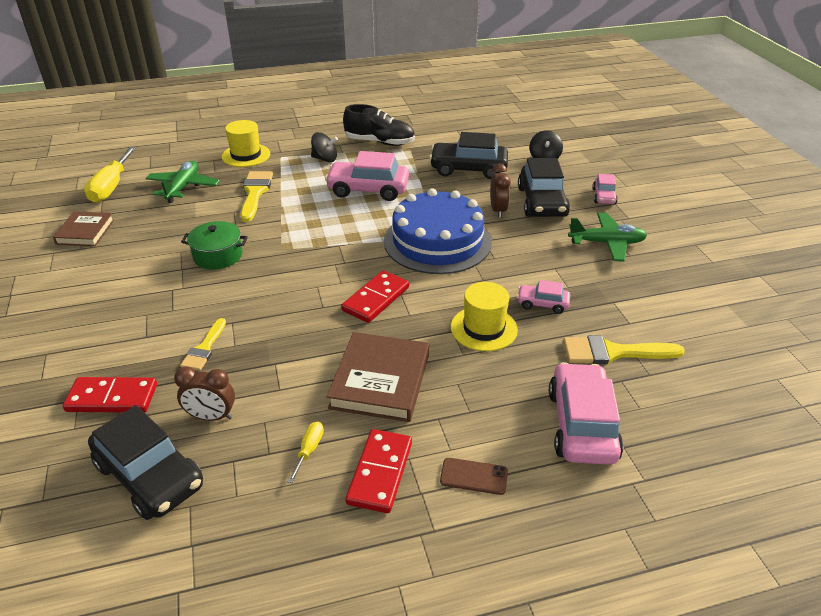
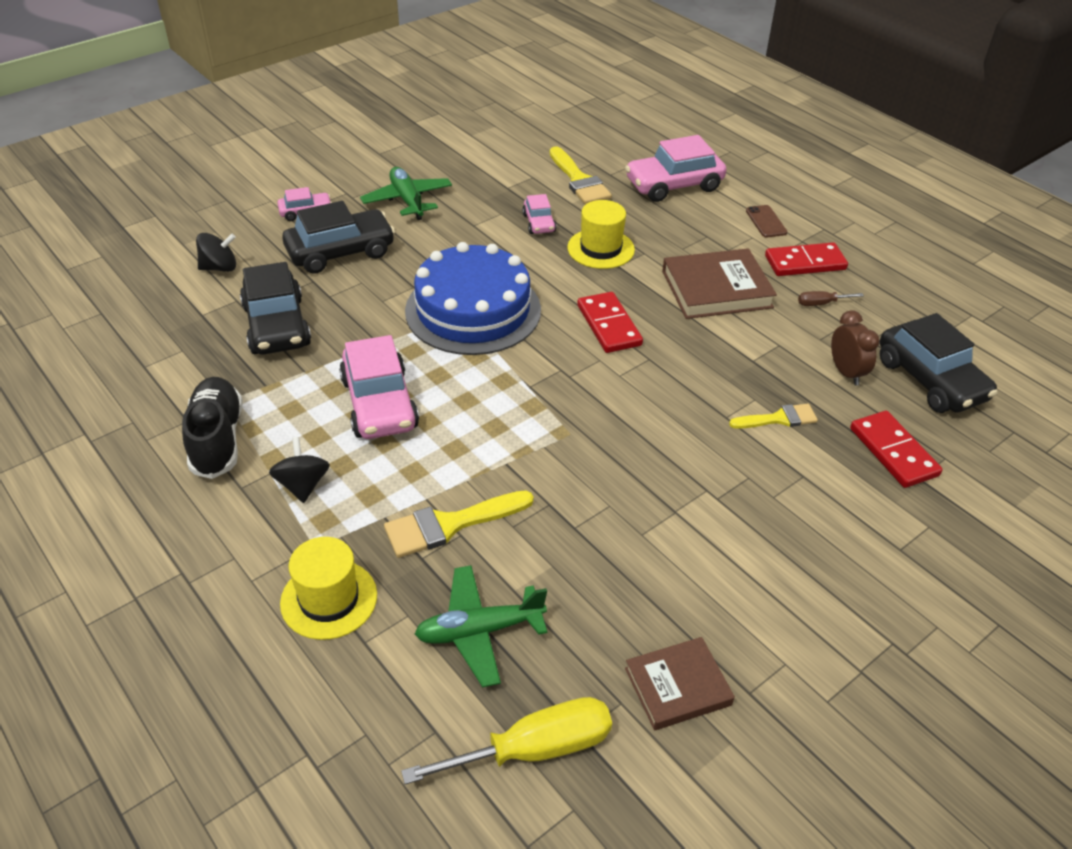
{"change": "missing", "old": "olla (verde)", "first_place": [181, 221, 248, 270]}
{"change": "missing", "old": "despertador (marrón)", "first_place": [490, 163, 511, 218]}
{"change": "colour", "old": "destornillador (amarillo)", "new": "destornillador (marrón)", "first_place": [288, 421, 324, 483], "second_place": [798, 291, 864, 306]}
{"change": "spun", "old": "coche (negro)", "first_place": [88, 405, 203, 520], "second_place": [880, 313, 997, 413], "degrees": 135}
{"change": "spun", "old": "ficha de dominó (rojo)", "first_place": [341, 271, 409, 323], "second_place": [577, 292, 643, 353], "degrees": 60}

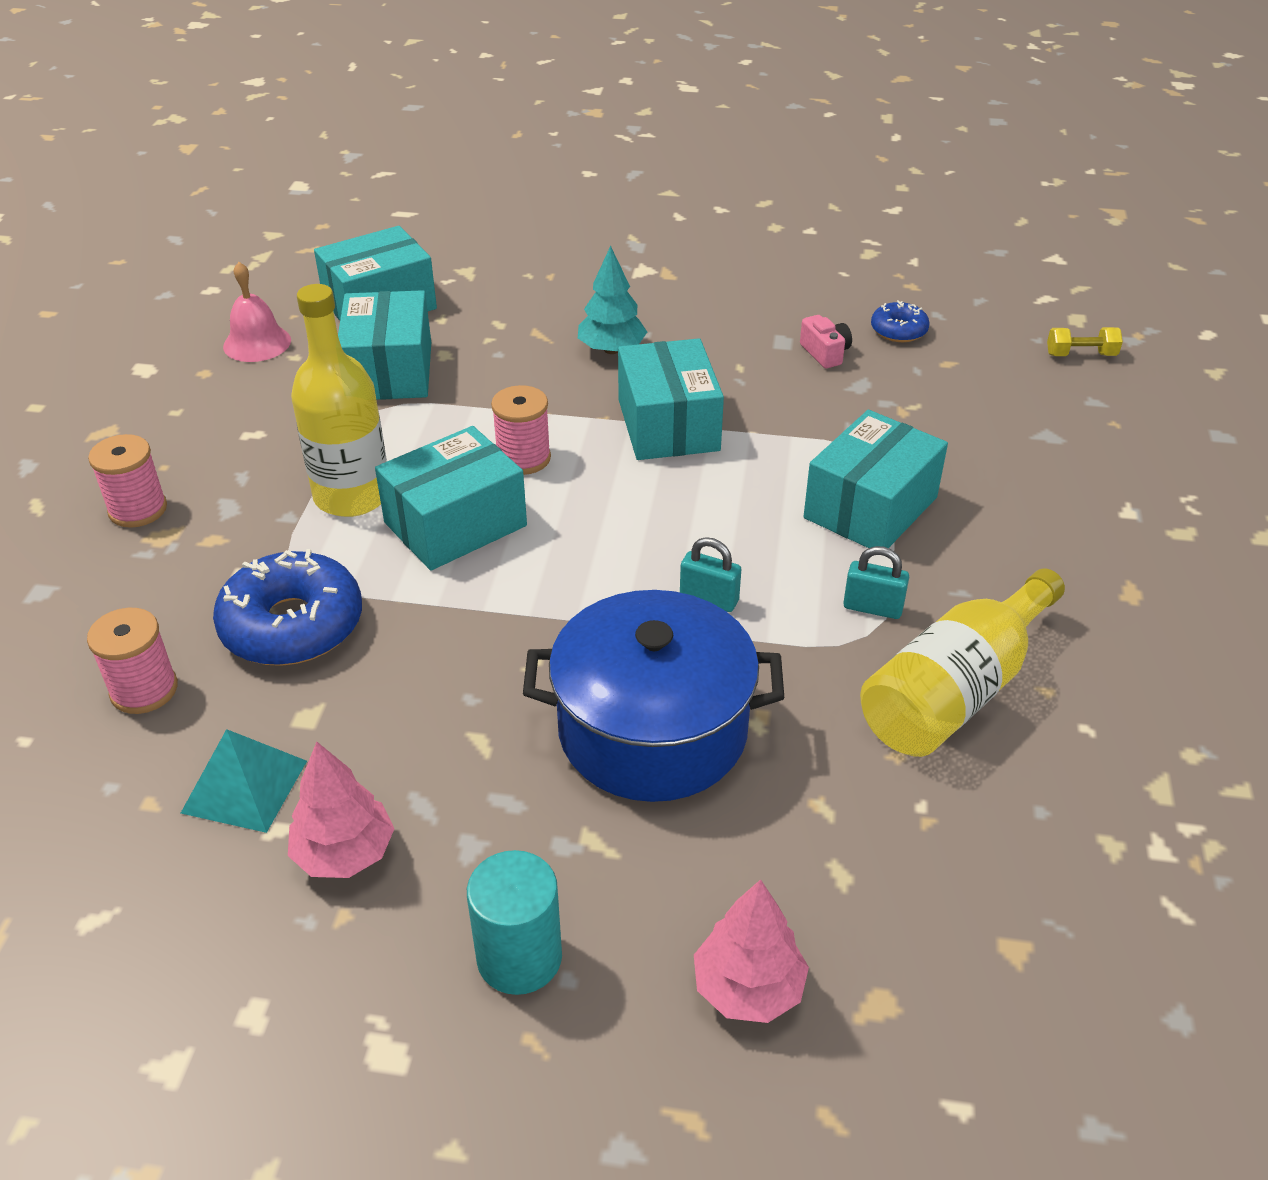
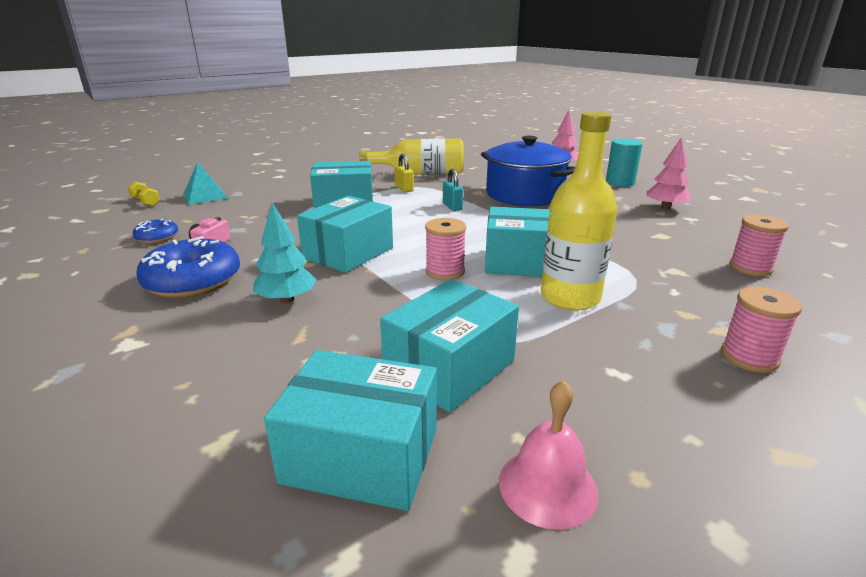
{"change": "relocated", "old": "pirámide (turquesa)", "first_place": [181, 729, 307, 833], "second_place": [183, 162, 228, 205]}
{"change": "relocated", "old": "rosquilla (azul)", "first_place": [213, 549, 362, 666], "second_place": [136, 236, 240, 298]}
{"change": "colour", "old": "candado (turquesa)", "new": "candado (amarillo)", "first_place": [843, 546, 909, 619], "second_place": [394, 154, 414, 192]}

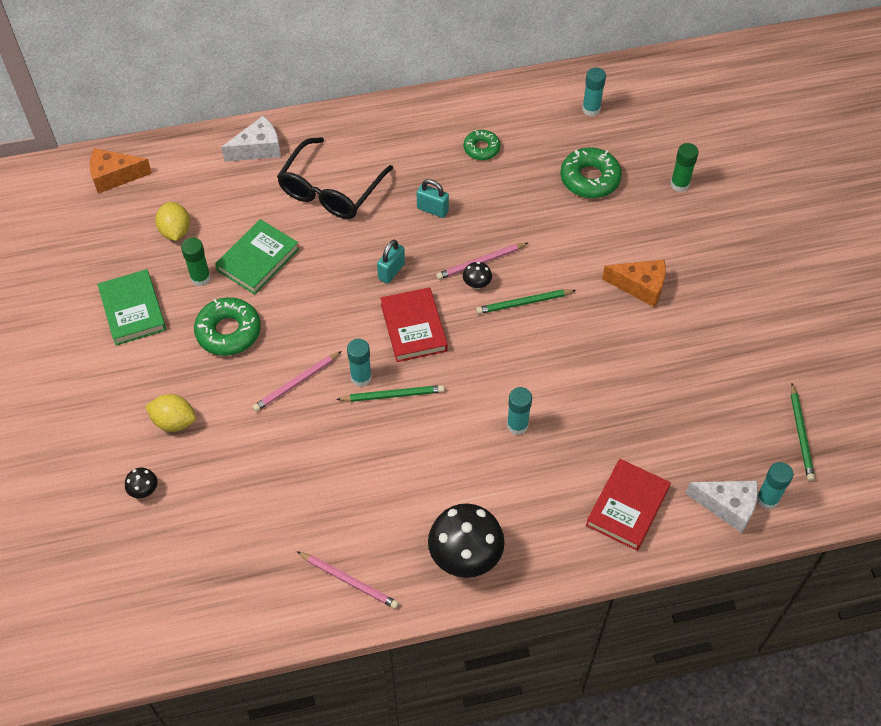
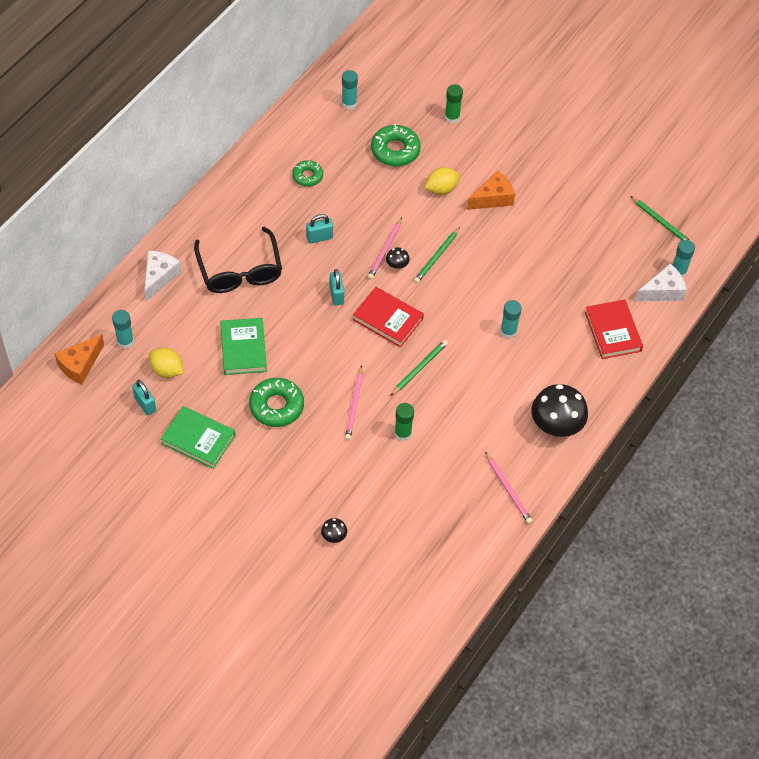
{"change": "appeared", "new": "candado (turquesa)", "second_place": [132, 380, 156, 415]}
{"change": "relocated", "old": "limón (amarillo)", "first_place": [145, 394, 196, 432], "second_place": [425, 167, 460, 195]}
{"change": "relocated", "old": "barra de pegamento (verde)", "first_place": [181, 238, 211, 286], "second_place": [395, 403, 414, 441]}
{"change": "relocated", "old": "barra de pegamento (turquesa)", "first_place": [347, 339, 372, 387], "second_place": [112, 310, 134, 349]}
{"change": "spun", "old": "lápiz (rosa)", "first_place": [296, 551, 399, 609], "second_place": [485, 452, 533, 524], "degrees": 75}

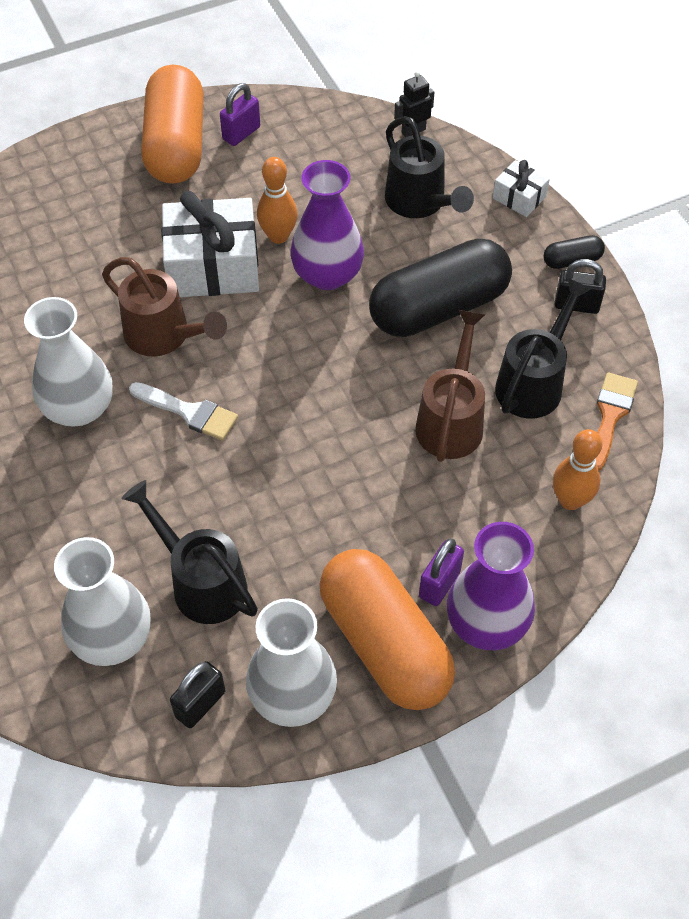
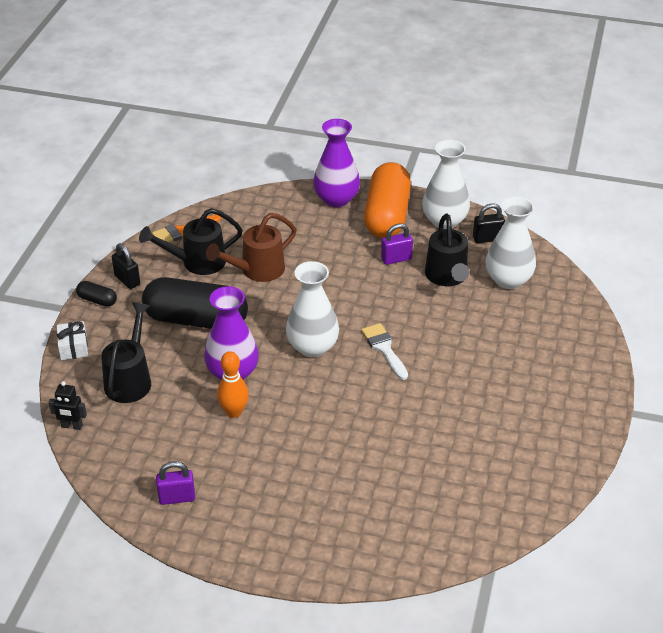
{"change": "missing", "old": "regadera (marrón)", "first_place": [102, 257, 227, 357]}
{"change": "missing", "old": "cápsula (naranja)", "first_place": [141, 65, 204, 184]}
{"change": "missing", "old": "regalo (blanco)", "first_place": [161, 191, 259, 297]}
{"change": "missing", "old": "bolo (naranja)", "first_place": [553, 429, 602, 510]}
{"change": "relocated", "old": "florero (blanco)", "first_place": [24, 297, 113, 427], "second_place": [286, 261, 339, 357]}
{"change": "relocated", "old": "candado (morado)", "first_place": [419, 539, 464, 606], "second_place": [381, 223, 413, 265]}

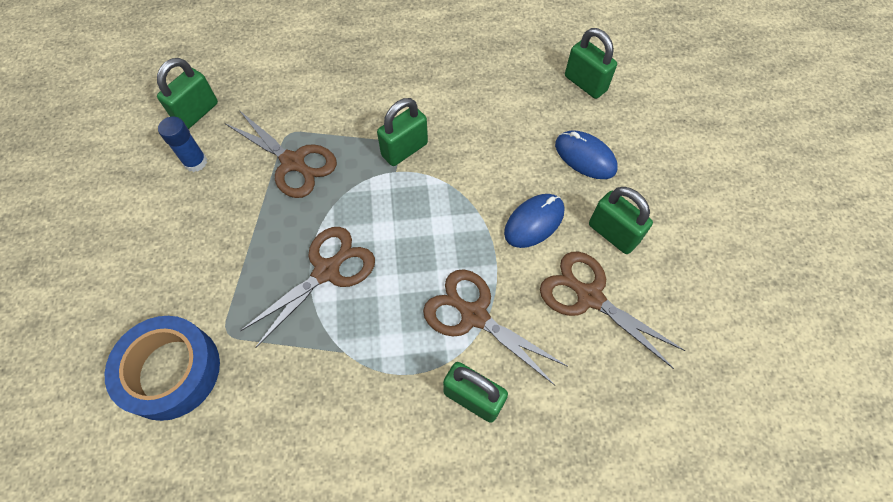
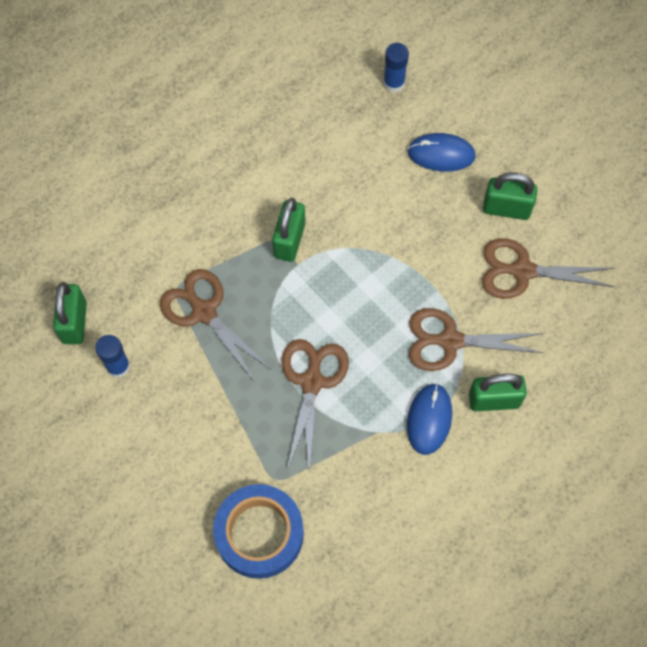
{"change": "relocated", "old": "ratón (azul)", "first_place": [504, 194, 565, 248], "second_place": [407, 383, 452, 455]}
{"change": "exchanged", "old": "candado (verde)", "new": "barra de pegamento (azul)", "first_place": [565, 28, 617, 99], "second_place": [383, 43, 409, 92]}
{"change": "spun", "old": "tijeras (marrón)", "first_place": [226, 110, 337, 198], "second_place": [160, 269, 272, 382], "degrees": -135}

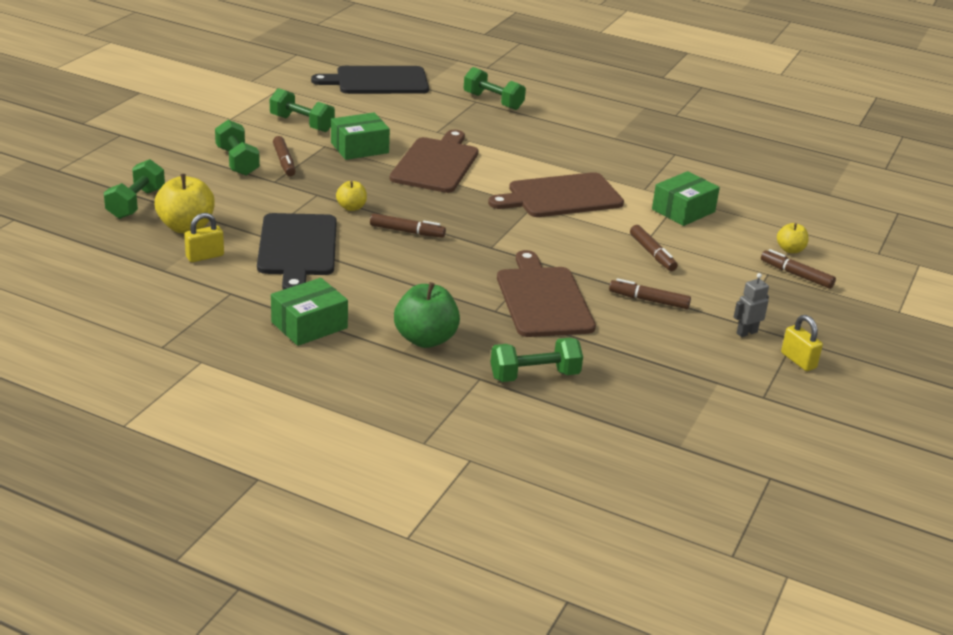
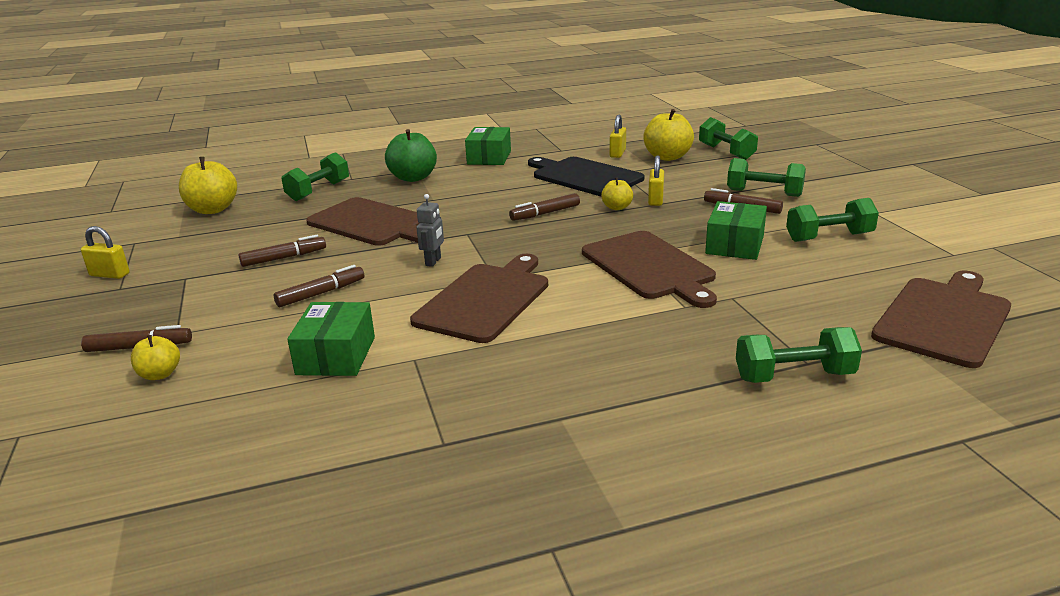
{"change": "appeared", "new": "manzana (amarillo)", "second_place": [179, 157, 237, 214]}
{"change": "appeared", "new": "candado (amarillo)", "second_place": [648, 155, 664, 206]}
{"change": "relocated", "old": "robot (gris)", "first_place": [734, 273, 769, 337], "second_place": [416, 194, 444, 267]}
{"change": "colour", "old": "tabla de cortar (negro)", "new": "tabla de cortar (marrón)", "first_place": [311, 66, 429, 94], "second_place": [871, 271, 1011, 368]}
{"change": "spun", "old": "rotulador (marrón)", "first_place": [630, 225, 678, 271], "second_place": [274, 265, 364, 307], "degrees": 120}

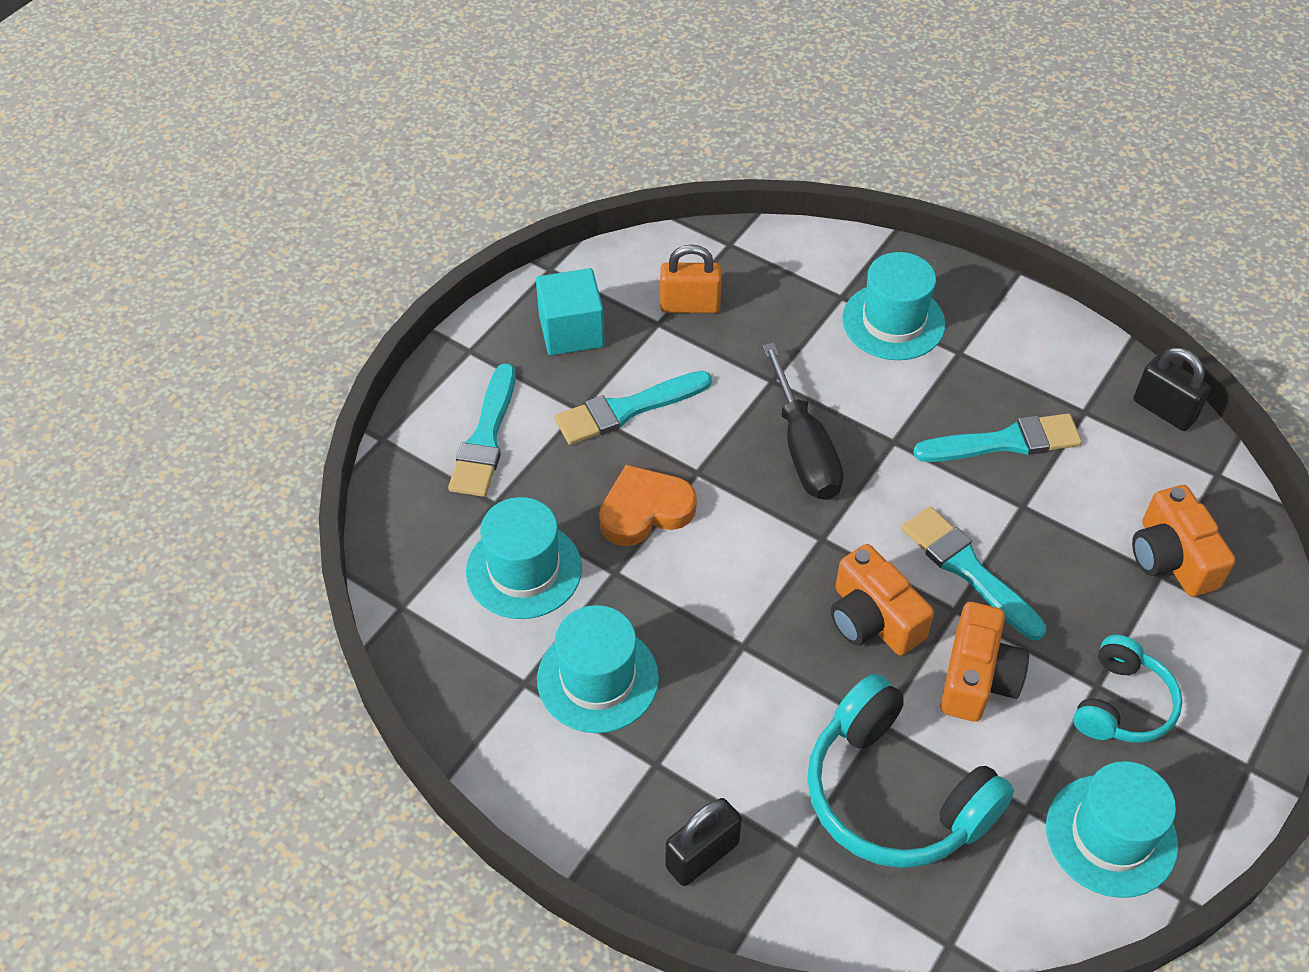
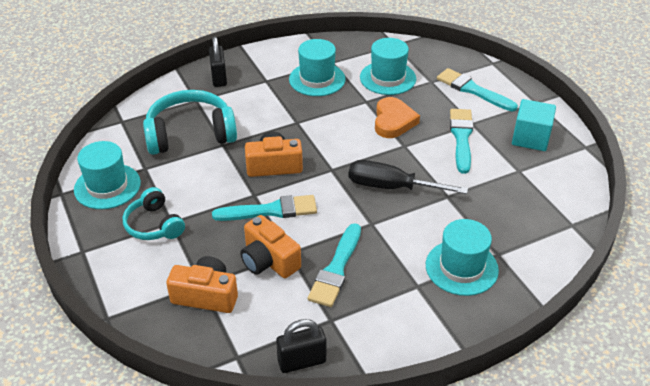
{"change": "missing", "old": "candado (naranja)", "first_place": [660, 244, 722, 313]}
{"change": "relocated", "old": "cámara (naranja)", "first_place": [940, 602, 1029, 722], "second_place": [240, 215, 301, 278]}

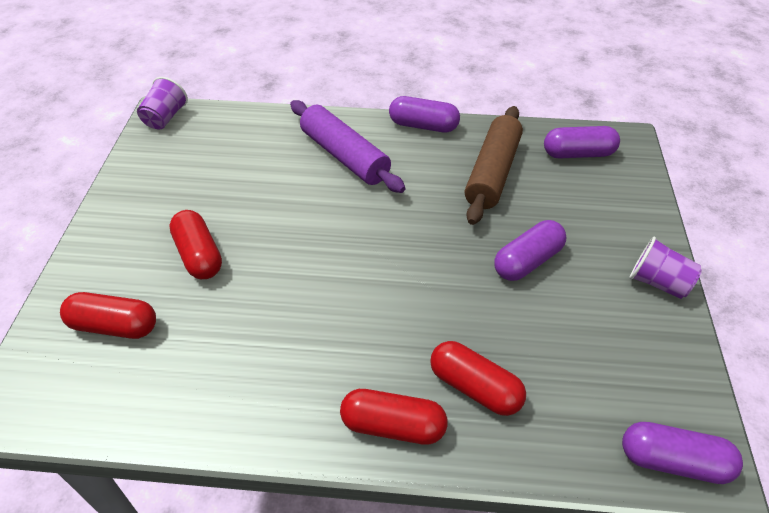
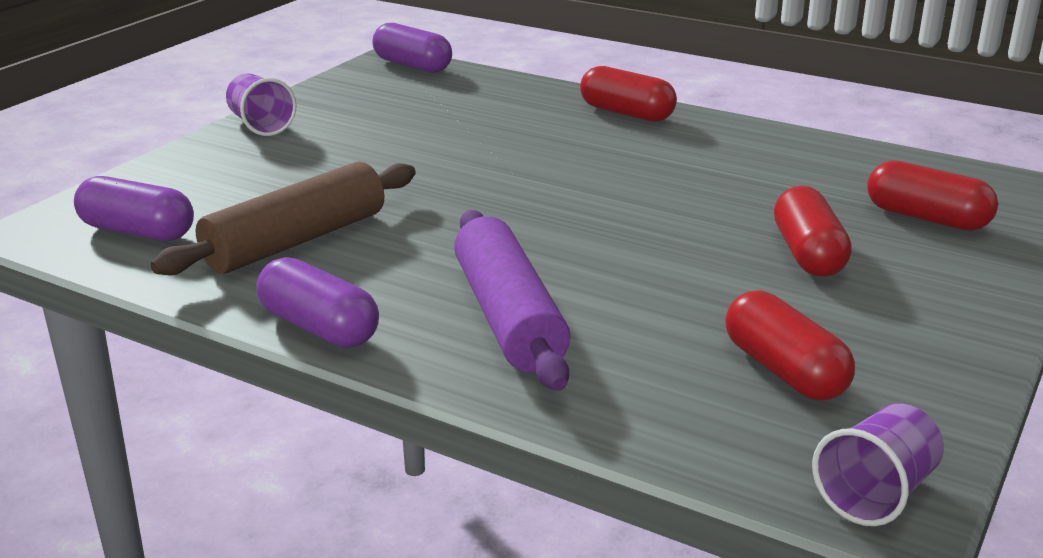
{"change": "missing", "old": "cápsula (morado)", "first_place": [494, 220, 567, 281]}
{"change": "relocated", "old": "cápsula (rojo)", "first_place": [430, 341, 526, 416], "second_place": [725, 290, 855, 400]}

